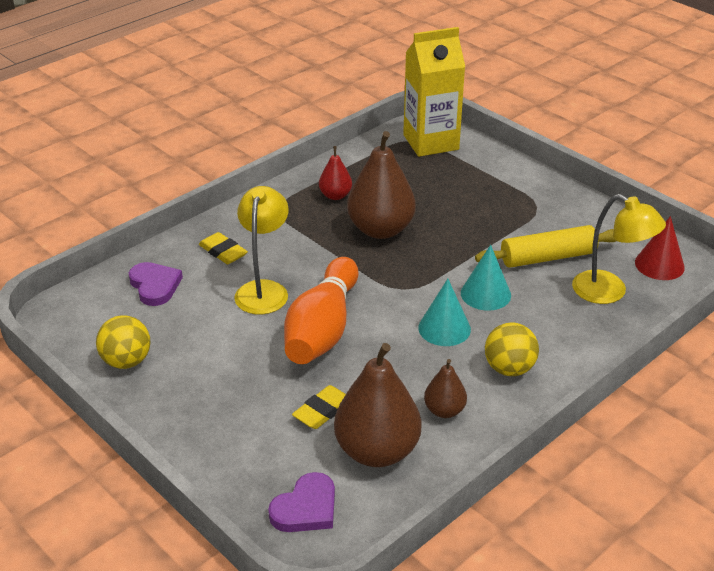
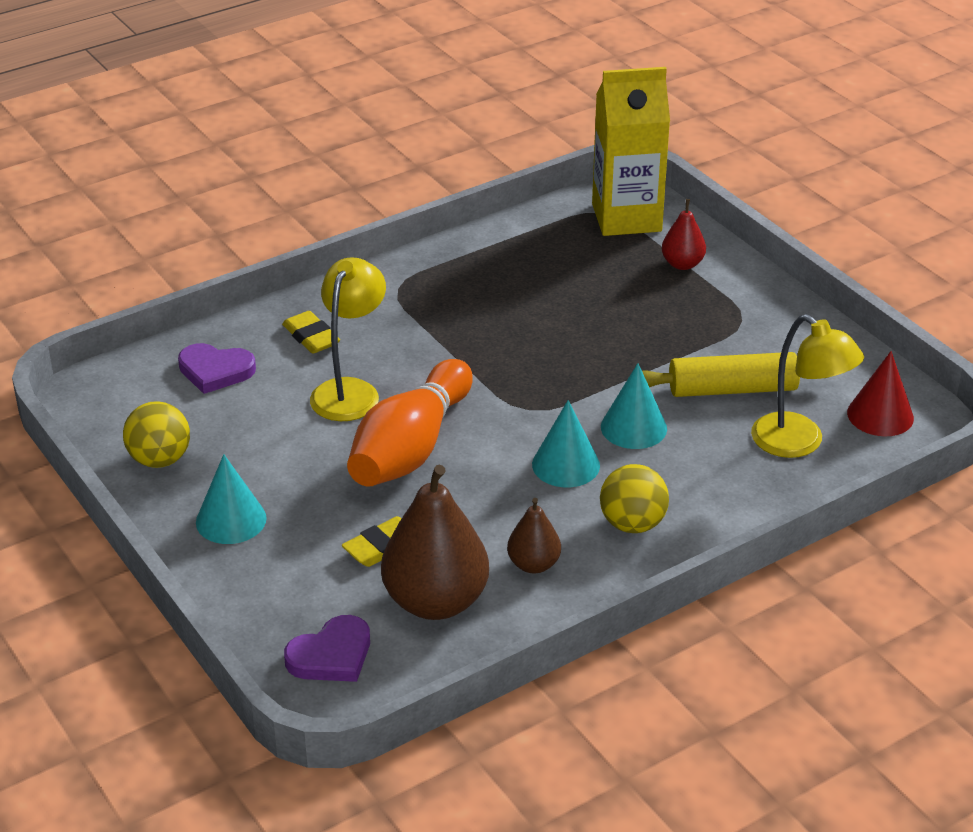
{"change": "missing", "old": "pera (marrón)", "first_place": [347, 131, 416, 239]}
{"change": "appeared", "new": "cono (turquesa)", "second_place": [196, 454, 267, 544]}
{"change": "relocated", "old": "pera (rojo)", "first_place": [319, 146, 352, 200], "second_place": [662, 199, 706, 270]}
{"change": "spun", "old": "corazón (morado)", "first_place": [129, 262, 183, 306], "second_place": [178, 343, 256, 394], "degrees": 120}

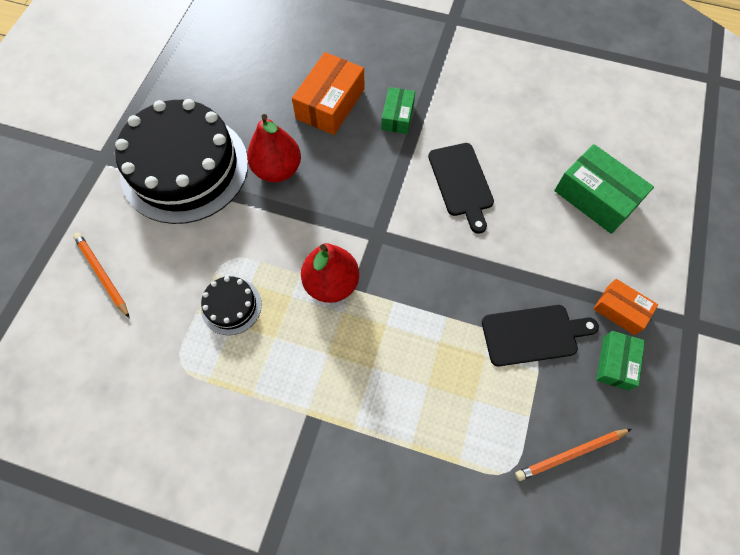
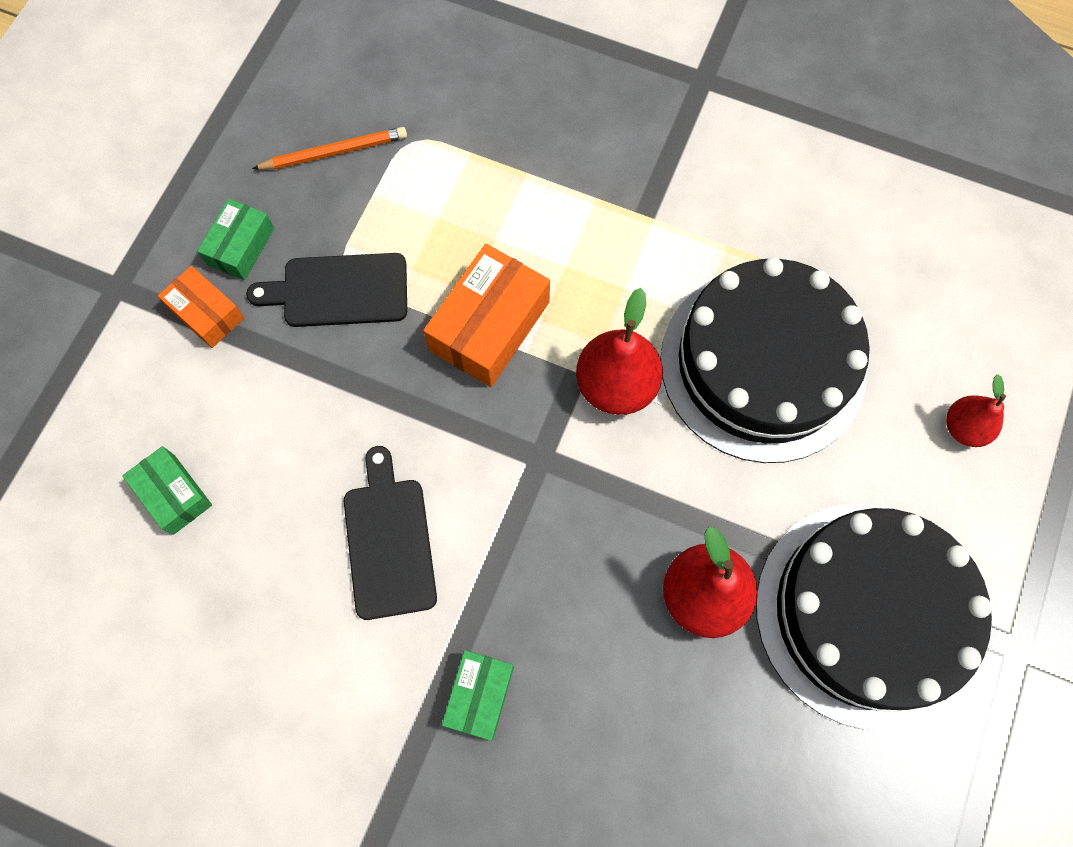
{"change": "relocated", "old": "caja (naranja)", "first_place": [292, 52, 364, 135], "second_place": [423, 244, 550, 387]}
{"change": "exchanged", "old": "lápiz (naranja)", "new": "pera (rojo)", "first_place": [73, 233, 129, 318], "second_place": [946, 374, 1006, 447]}
{"change": "size", "old": "tarta (negro)", "first_place": [201, 276, 262, 335], "second_place": [660, 257, 870, 463], "factor": 2.34}
{"change": "size", "old": "caja (verde)", "first_place": [554, 144, 654, 234], "second_place": [122, 446, 212, 535], "factor": 0.6}

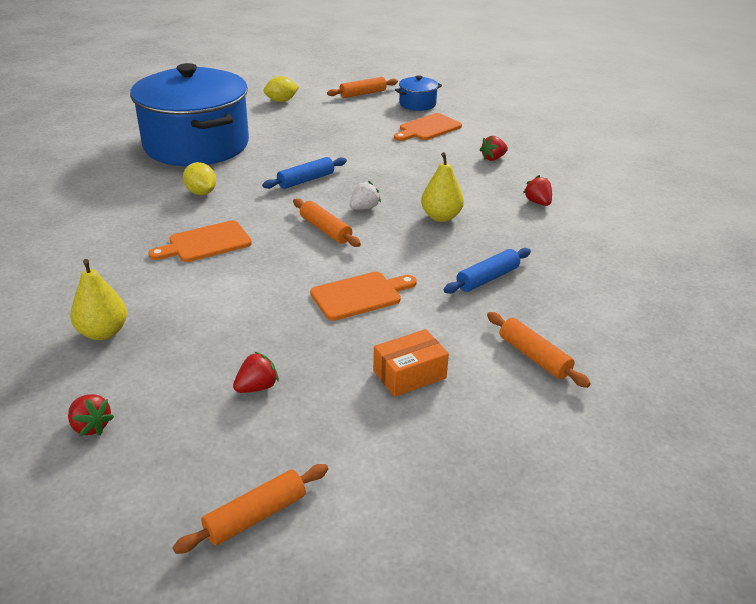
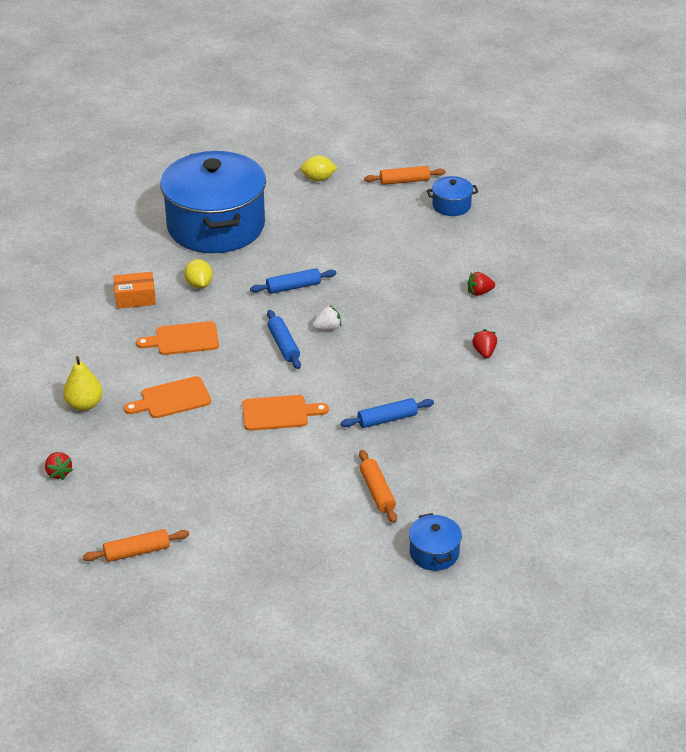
{"change": "missing", "old": "fresa (rojo)", "first_place": [233, 351, 279, 393]}
{"change": "missing", "old": "pera (amarillo)", "first_place": [421, 152, 464, 222]}
{"change": "appeared", "new": "olla (azul)", "second_place": [409, 513, 462, 571]}
{"change": "relocated", "old": "caja (naranja)", "first_place": [373, 329, 449, 397], "second_place": [113, 272, 156, 309]}
{"change": "relocated", "old": "tabla de cortar (naranja)", "first_place": [394, 113, 462, 141], "second_place": [124, 376, 211, 418]}
{"change": "colour", "old": "rodillo (naranja)", "new": "rodillo (azul)", "first_place": [293, 198, 361, 247], "second_place": [267, 310, 301, 369]}

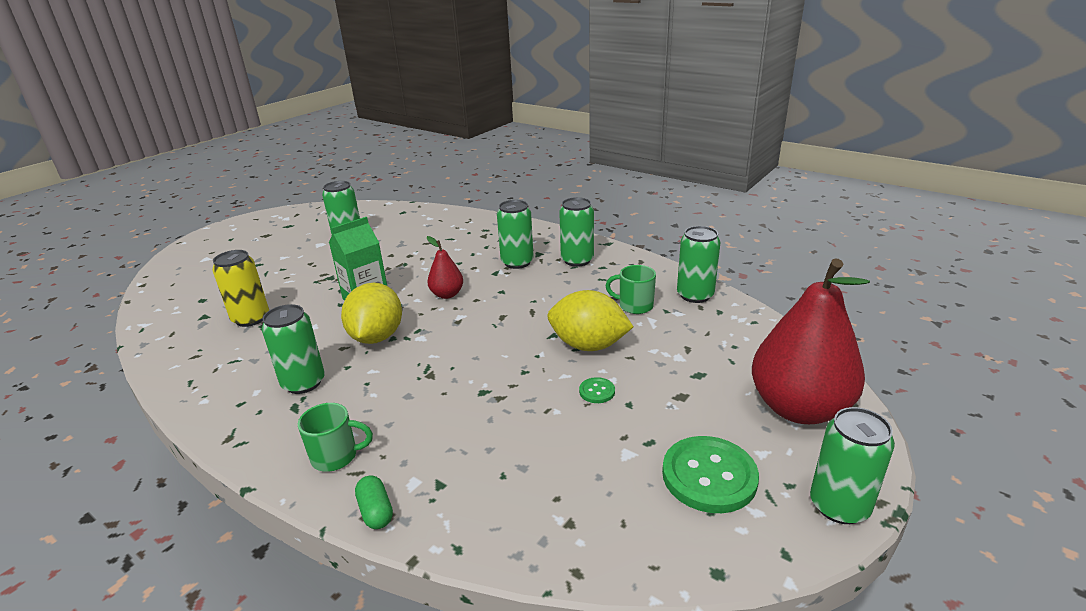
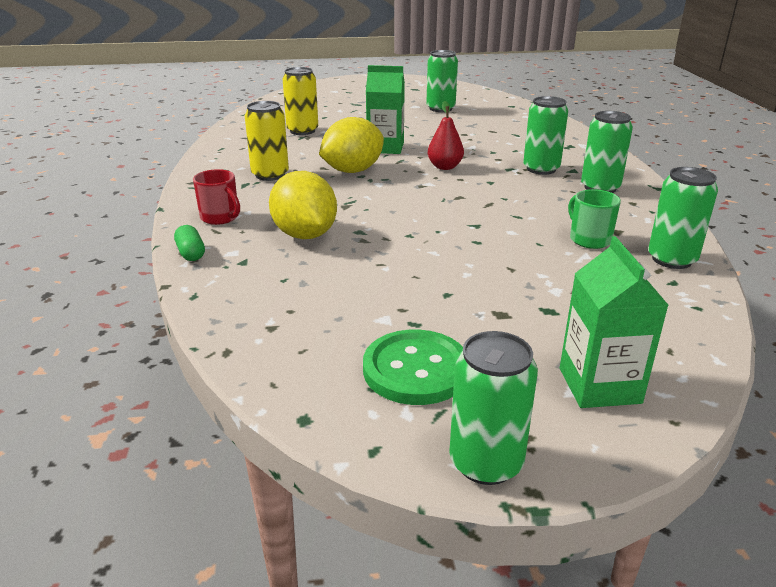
{"change": "missing", "old": "botón (verde)", "first_place": [579, 377, 615, 403]}
{"change": "relocated", "old": "limón (amarillo)", "first_place": [548, 290, 633, 351], "second_place": [269, 171, 337, 239]}
{"change": "exchanged", "old": "pera (rojo)", "new": "cartón de leche (verde)", "first_place": [752, 258, 870, 424], "second_place": [560, 236, 668, 408]}
{"change": "colour", "old": "lata (verde)", "new": "lata (amarillo)", "first_place": [262, 304, 325, 394], "second_place": [245, 101, 289, 181]}
{"change": "colour", "old": "taza (verde)", "new": "taza (rojo)", "first_place": [298, 403, 373, 472], "second_place": [193, 169, 240, 225]}
{"change": "spun", "old": "cápsula (verde)", "first_place": [355, 476, 393, 529], "second_place": [174, 225, 205, 261], "degrees": -45}

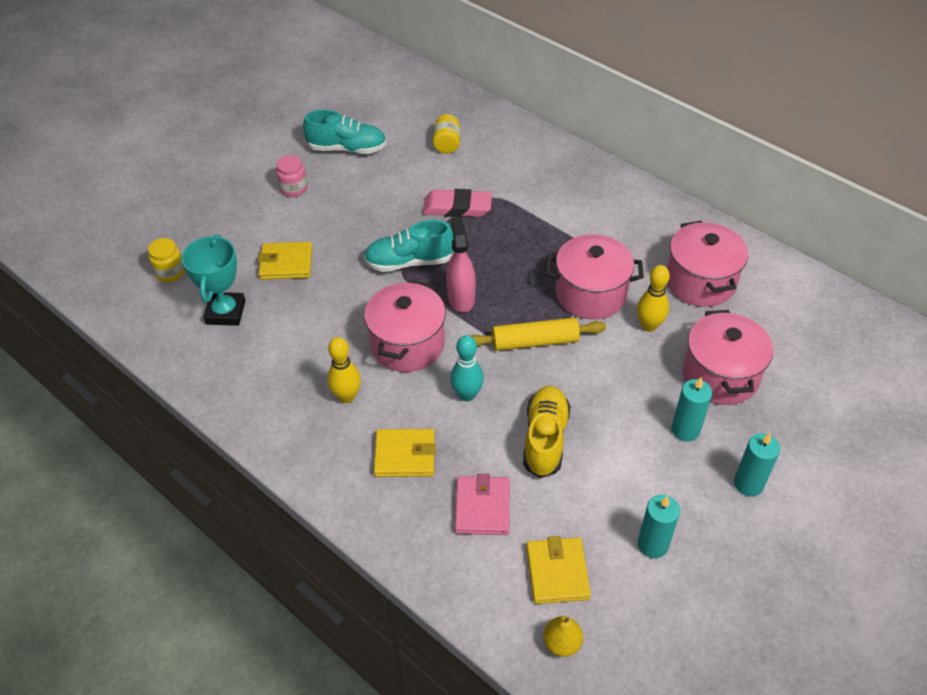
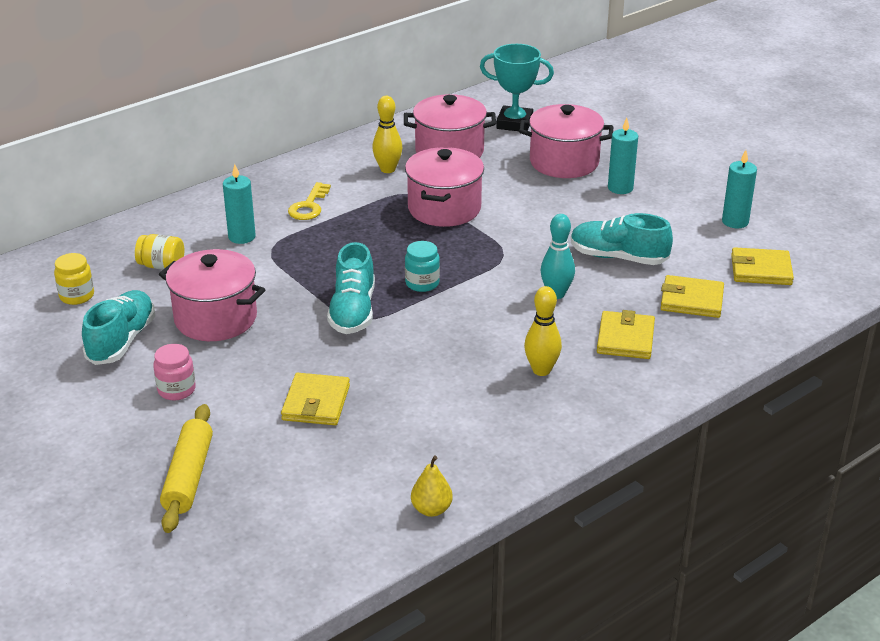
{"change": "missing", "old": "goma de borrar (rosa)", "first_place": [423, 189, 492, 217]}
{"change": "appeared", "new": "llave (amarillo)", "second_place": [288, 182, 331, 220]}
{"change": "relocated", "old": "tarro (amarillo)", "first_place": [148, 238, 185, 282], "second_place": [54, 253, 94, 305]}
{"change": "relocated", "old": "trofeo (turquesa)", "first_place": [181, 234, 246, 326], "second_place": [480, 44, 554, 131]}
{"change": "relocated", "old": "olla (rosa)", "first_place": [364, 280, 446, 372], "second_place": [159, 249, 265, 341]}
{"change": "relocated", "old": "rodillo (amarillo)", "first_place": [470, 317, 606, 351], "second_place": [160, 404, 213, 533]}
{"change": "relocated", "old": "pera (amarillo)", "first_place": [543, 616, 583, 657], "second_place": [411, 456, 453, 517]}
{"change": "relocated", "old": "bolo (amarillo)", "first_place": [637, 265, 670, 332], "second_place": [372, 96, 402, 173]}
{"change": "relocated", "old": "vela (turquesa)", "first_place": [734, 433, 780, 496], "second_place": [223, 164, 256, 244]}
{"change": "exchanged", "old": "pulverizador (rosa)", "new": "tarro (turquesa)", "first_place": [446, 217, 476, 312], "second_place": [405, 241, 440, 292]}
{"change": "colour", "old": "cartera (rosa)", "new": "cartera (amarillo)", "first_place": [455, 474, 510, 535], "second_place": [661, 275, 724, 318]}
{"change": "colour", "old": "zapato (amarillo)", "new": "zapato (turquesa)", "first_place": [523, 386, 570, 478], "second_place": [571, 213, 673, 265]}

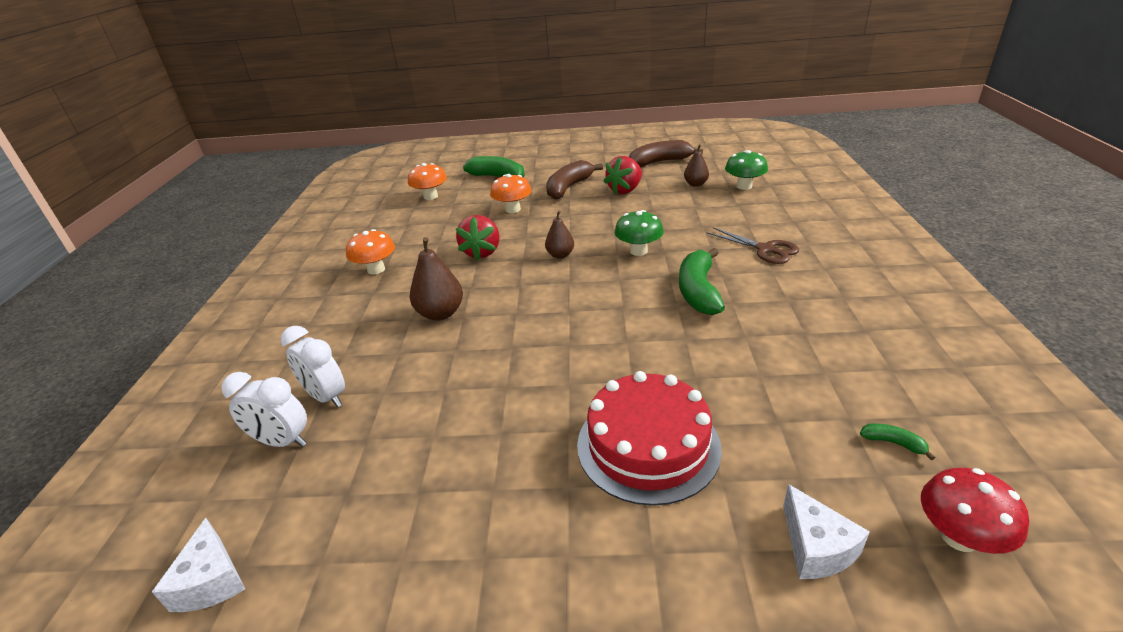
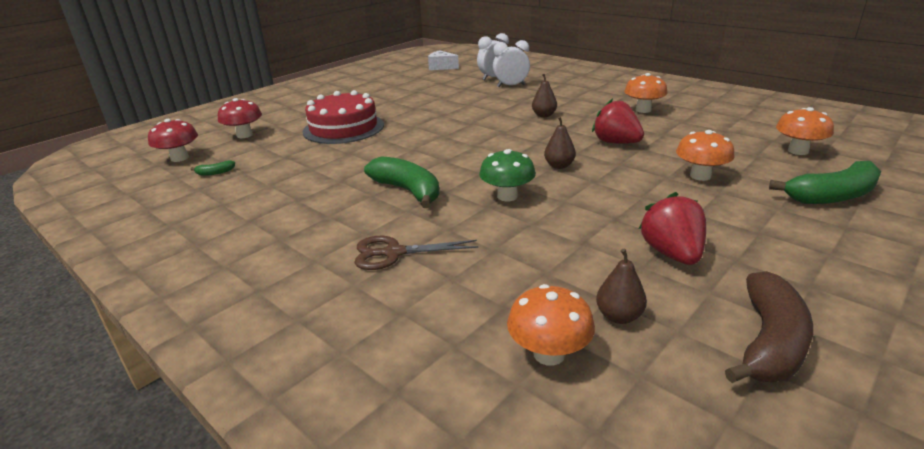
{"change": "missing", "old": "plátano (marrón)", "first_place": [546, 160, 603, 200]}
{"change": "exchanged", "old": "queso (blanco)", "new": "seta (rojo)", "first_place": [783, 484, 870, 579], "second_place": [218, 98, 262, 138]}
{"change": "colour", "old": "seta (verde)", "new": "seta (naranja)", "first_place": [725, 150, 768, 190], "second_place": [507, 284, 595, 366]}
{"change": "size", "old": "pera (marrón)", "first_place": [410, 237, 463, 321], "second_place": [532, 74, 557, 117], "factor": 0.64}

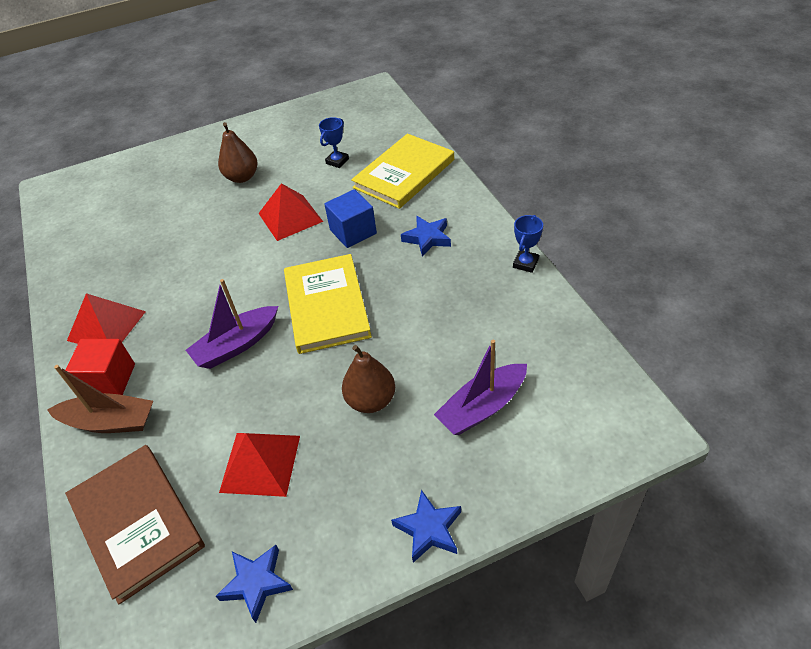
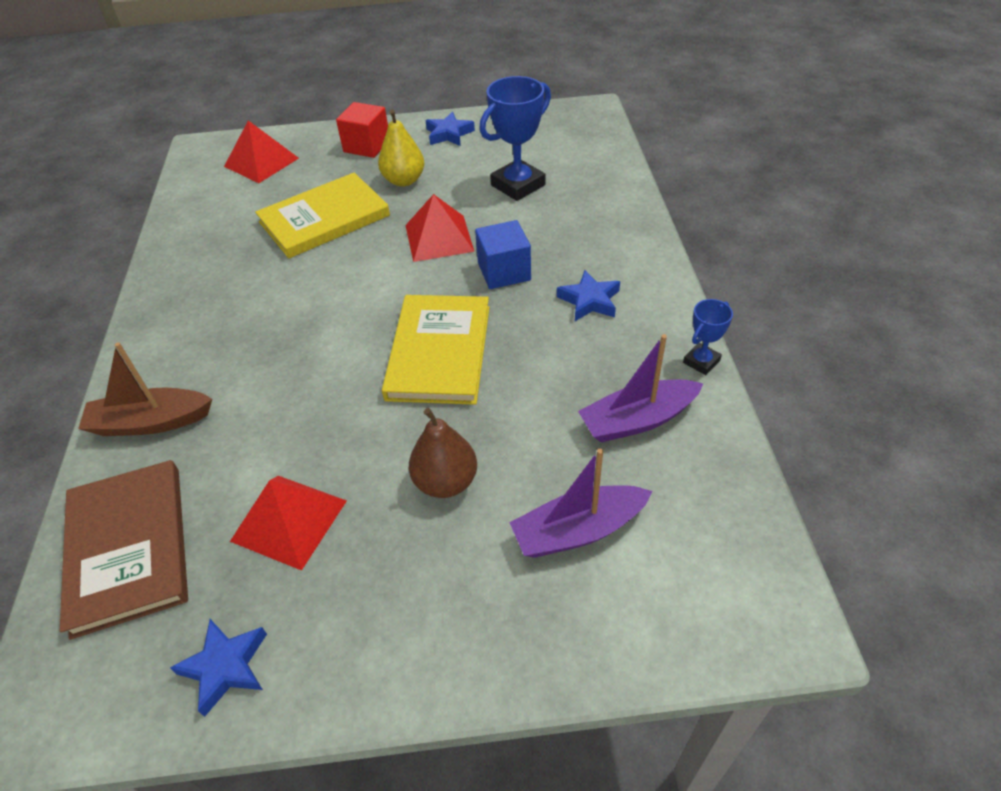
{"change": "relocated", "old": "cubo (rojo)", "first_place": [66, 339, 135, 395], "second_place": [336, 102, 388, 158]}
{"change": "relocated", "old": "pirámide (rojo)", "first_place": [67, 293, 146, 344], "second_place": [224, 121, 299, 183]}
{"change": "relocated", "old": "barco (morado)", "first_place": [186, 279, 278, 369], "second_place": [578, 334, 703, 442]}
{"change": "relocated", "old": "libro (amarillo)", "first_place": [351, 134, 454, 209], "second_place": [255, 173, 390, 258]}
{"change": "relocated", "old": "estrella (azul)", "first_place": [391, 490, 461, 563], "second_place": [426, 112, 475, 146]}
{"change": "colour", "old": "pera (marrón)", "new": "pera (amarillo)", "first_place": [218, 122, 258, 183], "second_place": [378, 109, 425, 187]}
{"change": "spun", "old": "barco (marrón)", "first_place": [47, 365, 153, 433], "second_place": [78, 342, 212, 436], "degrees": 150}
{"change": "size", "old": "trofeo (azul)", "first_place": [319, 117, 349, 168], "second_place": [479, 76, 551, 201], "factor": 1.88}

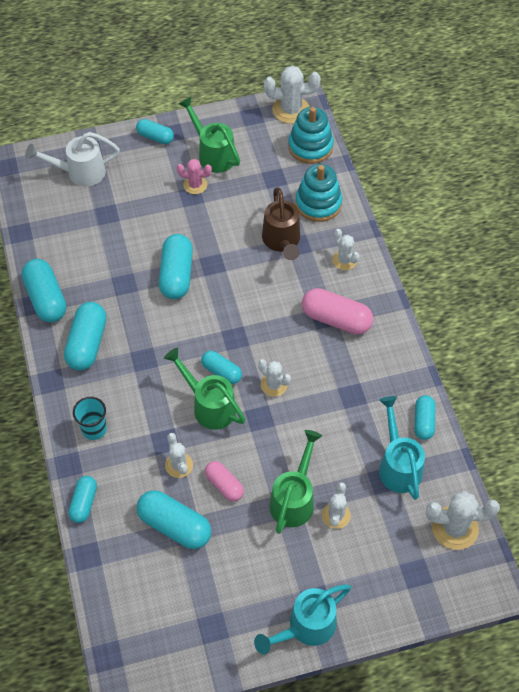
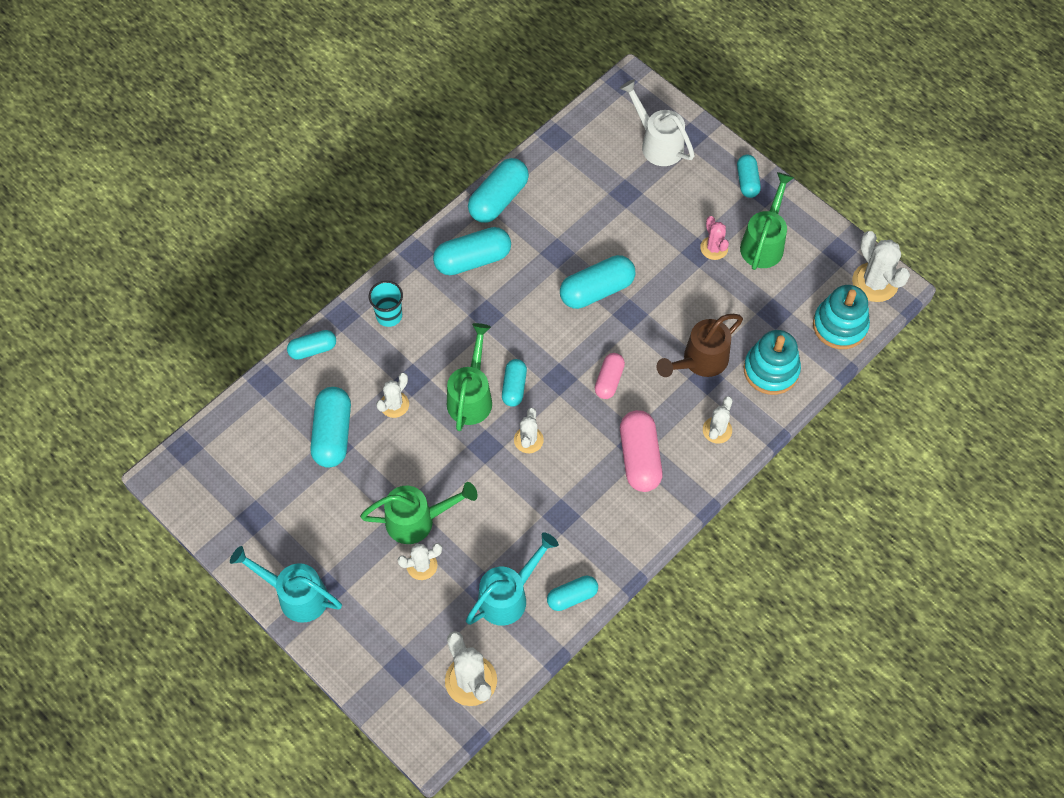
{"change": "relocated", "old": "cápsula (rosa)", "first_place": [205, 461, 244, 501], "second_place": [595, 353, 625, 399]}

